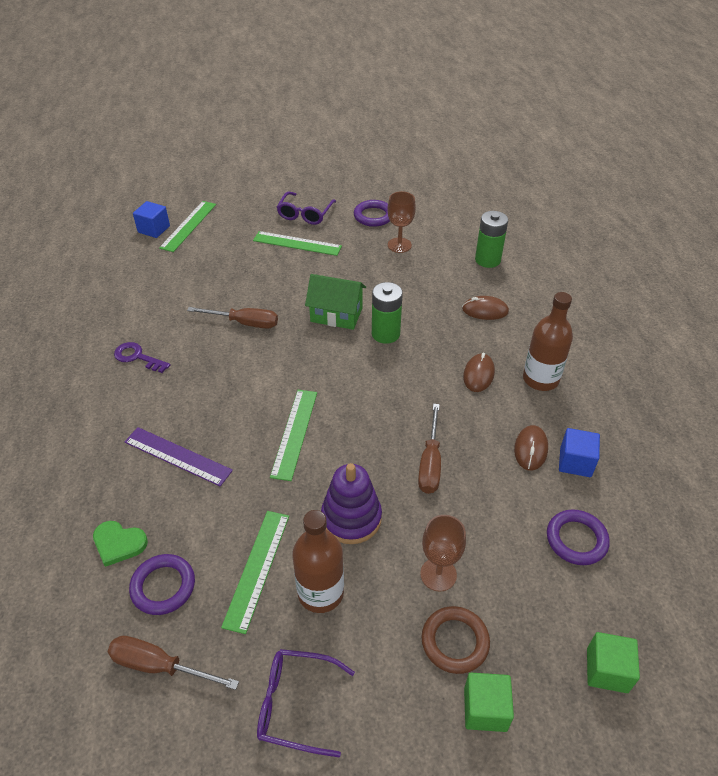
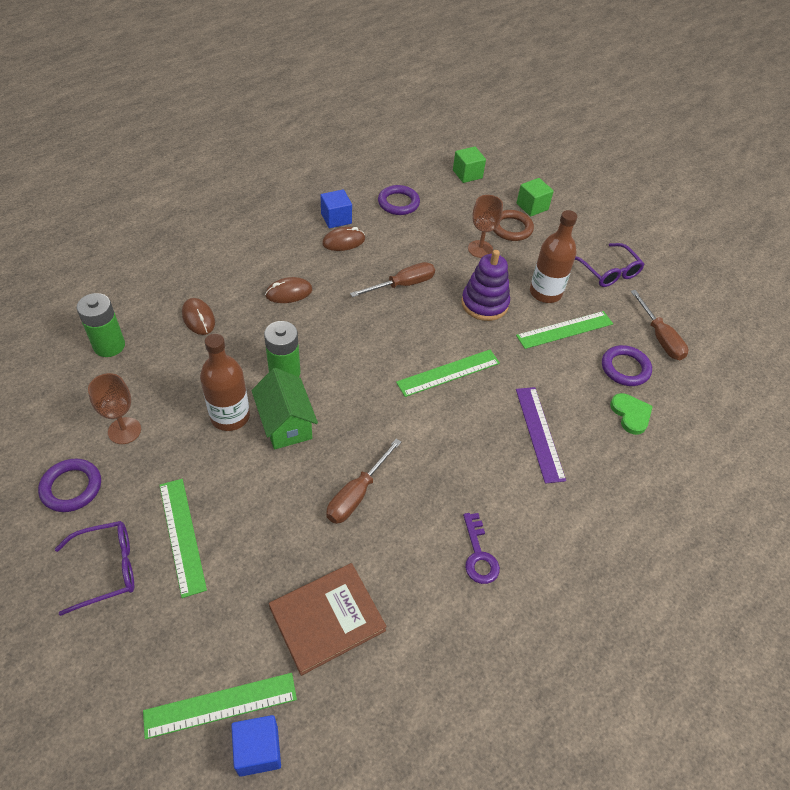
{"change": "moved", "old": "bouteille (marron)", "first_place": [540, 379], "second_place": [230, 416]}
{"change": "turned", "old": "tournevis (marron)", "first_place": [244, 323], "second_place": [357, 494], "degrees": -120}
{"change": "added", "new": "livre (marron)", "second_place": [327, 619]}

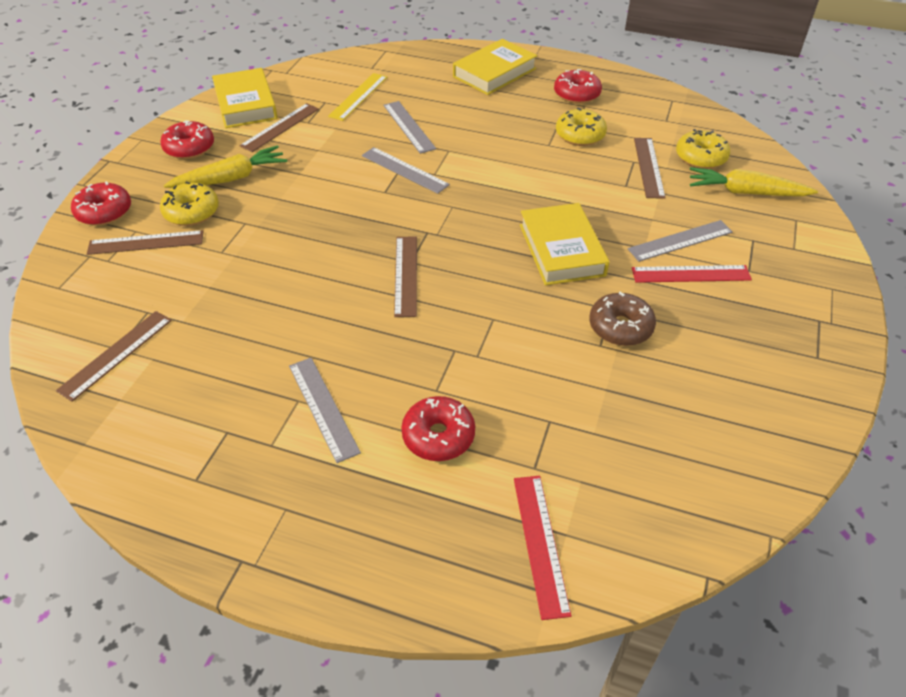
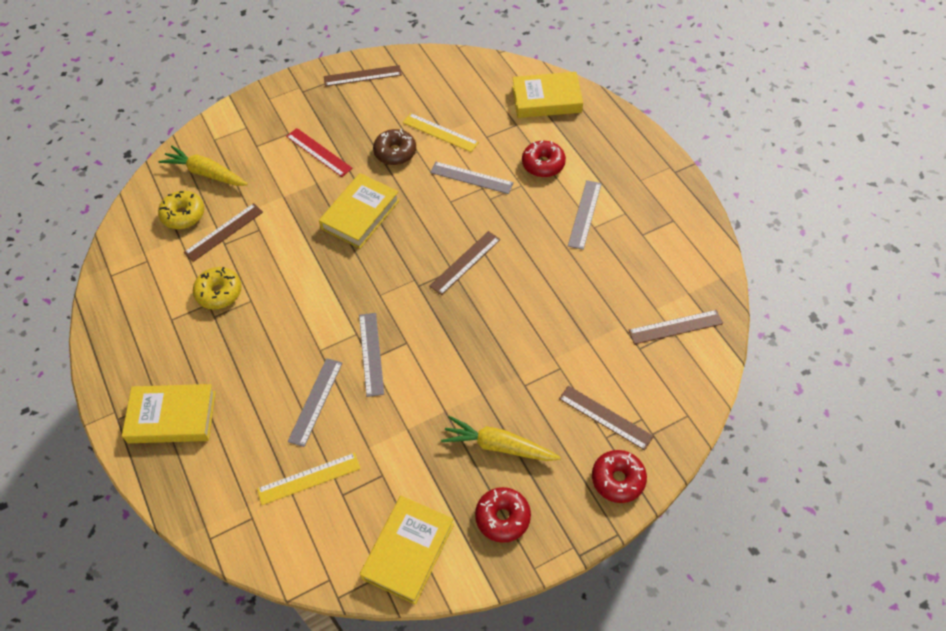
{"change": "removed", "old": "beignet (rouge)", "first_place": [576, 94]}
{"change": "moved", "old": "règle (marron)", "first_place": [280, 127], "second_place": [362, 76]}
{"change": "turned", "old": "carotte (jaune)", "first_place": [745, 192], "second_place": [206, 173], "degrees": 150}
{"change": "removed", "old": "beignet (jaune)", "first_place": [192, 212]}
{"change": "moved", "old": "règle (gris)", "first_place": [680, 241], "second_place": [471, 177]}
{"change": "replaced", "old": "règle (rouge)", "new": "livre (jaune)", "first_place": [540, 543], "second_place": [546, 99]}
{"change": "added", "new": "règle (jaune)", "second_place": [440, 132]}

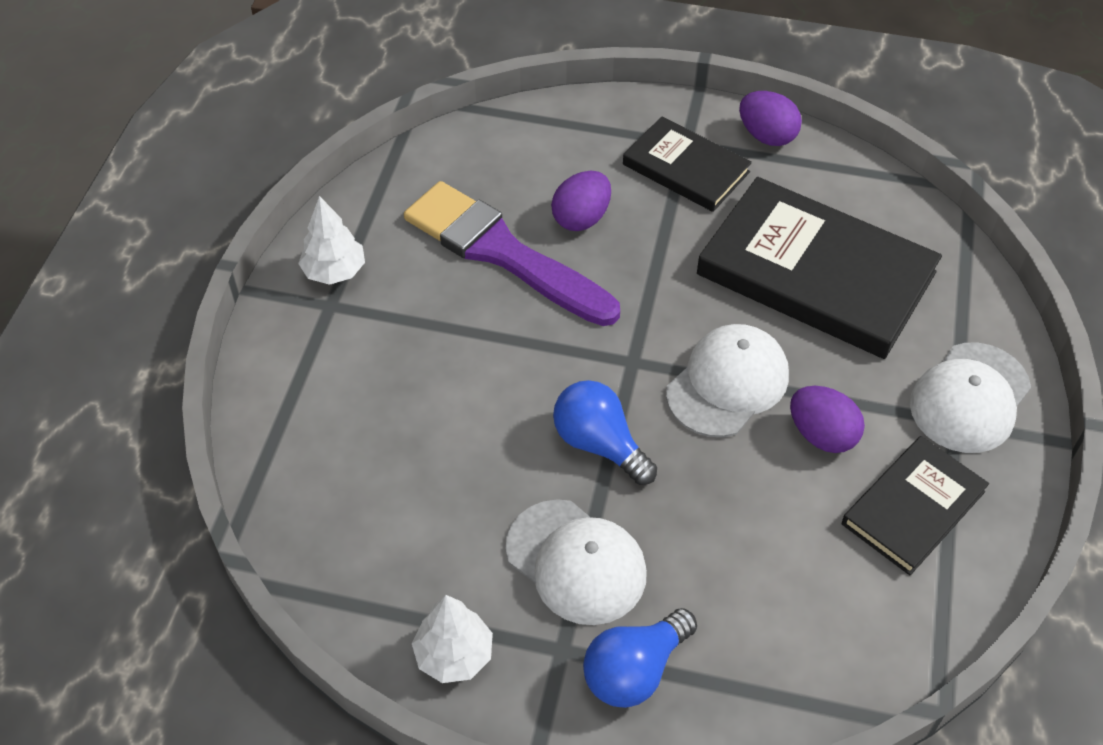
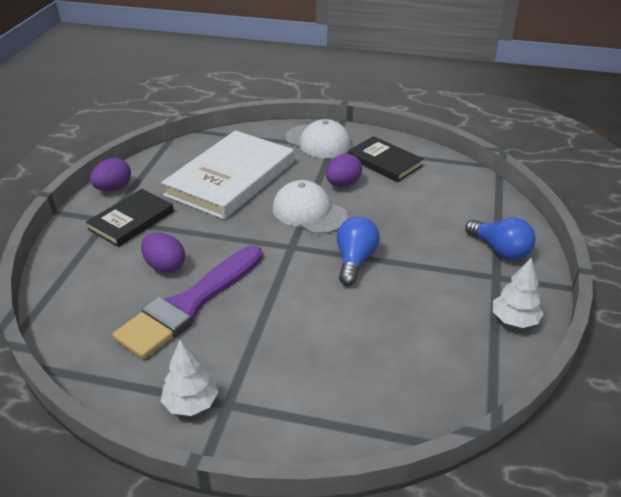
{"change": "recoloured", "old": "livre (noir)", "new": "livre (blanc)", "first_place": [816, 273], "second_place": [230, 178]}
{"change": "turned", "old": "ampoule (bleu)", "first_place": [599, 444], "second_place": [355, 261], "degrees": 150}
{"change": "removed", "old": "casquette (blanc)", "first_place": [576, 562]}

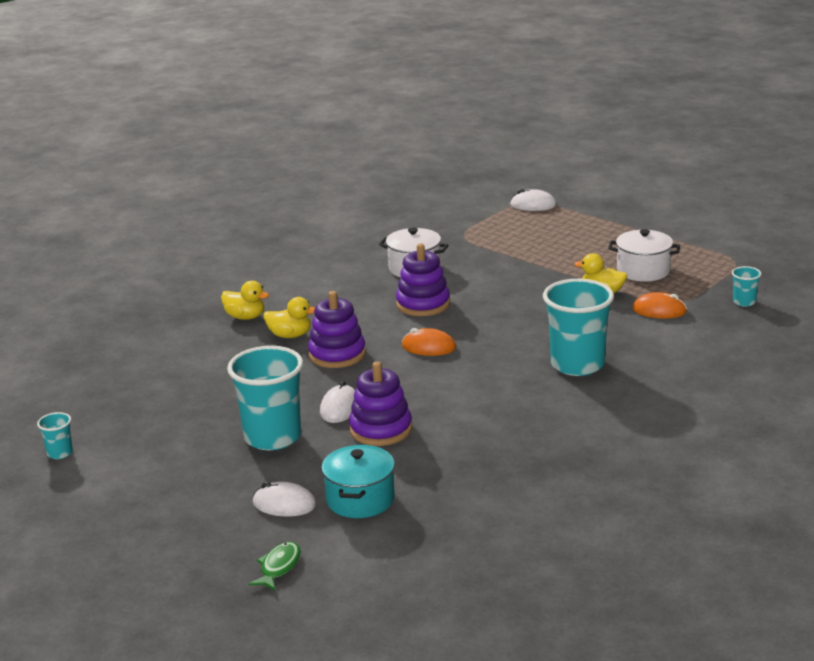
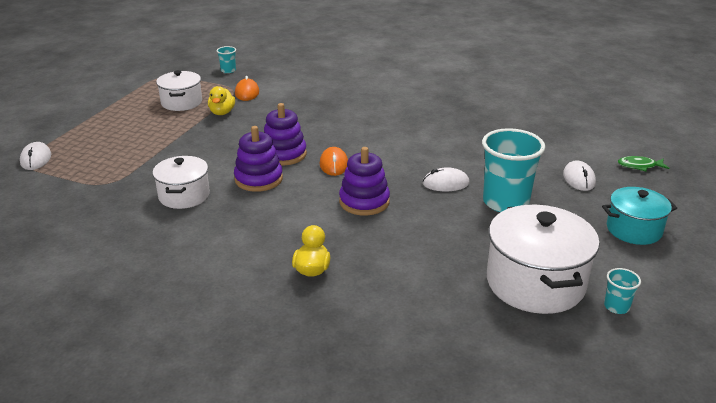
{"change": "removed", "old": "gobelet (turquoise)", "first_place": [577, 364]}
{"change": "removed", "old": "canard (jaune)", "first_place": [290, 335]}
{"change": "moved", "old": "jouet à empiler (violet)", "first_place": [381, 429], "second_place": [283, 154]}
{"change": "moved", "old": "marmite (turquoise)", "first_place": [360, 499], "second_place": [634, 229]}
{"change": "added", "new": "marmite (blanc)", "second_place": [535, 283]}

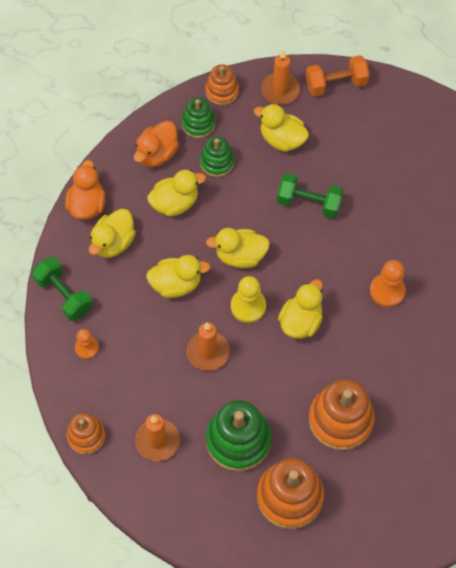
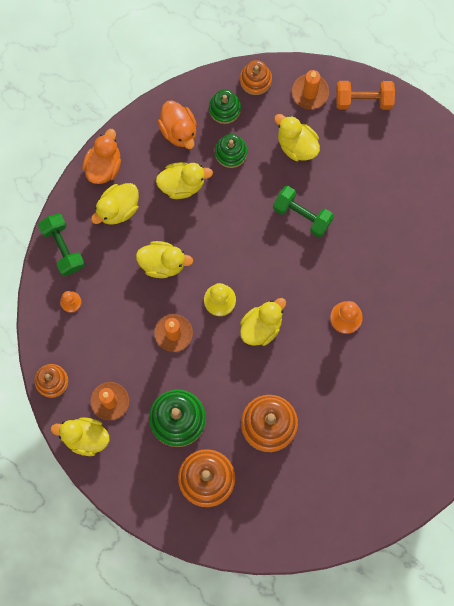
{"change": "turned", "old": "canard (orange)", "first_place": [157, 154], "second_place": [179, 130], "degrees": -75}
{"change": "moved", "old": "canard (jaune)", "first_place": [240, 256], "second_place": [85, 437]}

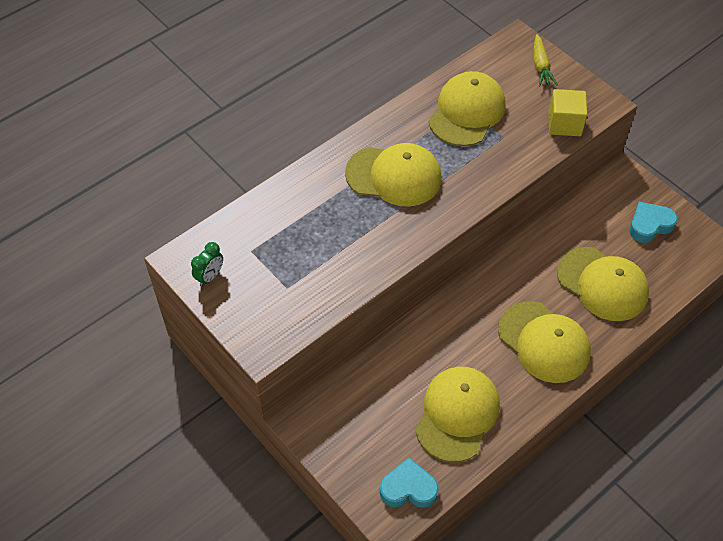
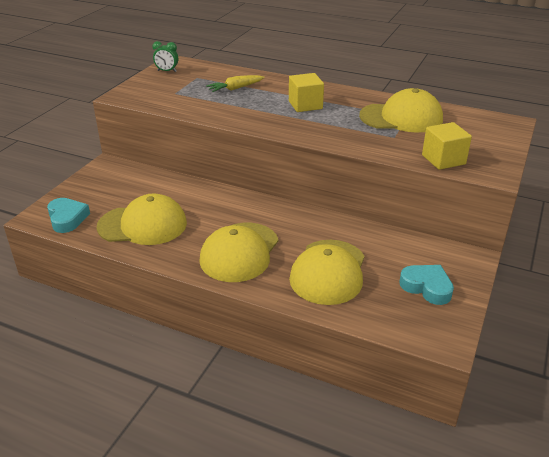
{"change": "moved", "old": "carotte (jaune)", "first_place": [540, 66], "second_place": [235, 88]}
{"change": "replaced", "old": "casquette (jaune)", "new": "cube (jaune)", "first_place": [394, 176], "second_place": [305, 105]}

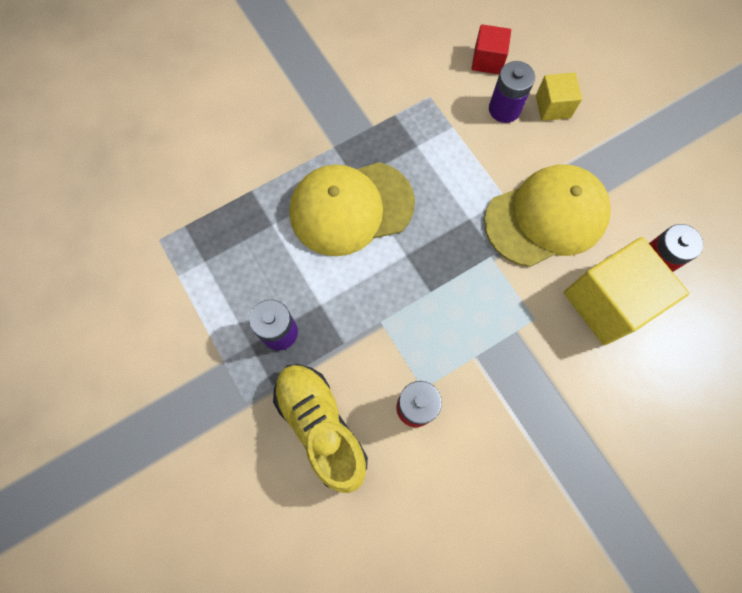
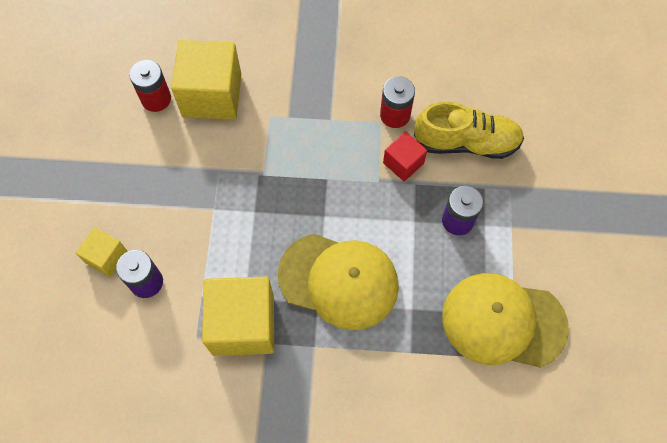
{"change": "moved", "old": "cube (rouge)", "first_place": [487, 60], "second_place": [403, 163]}
{"change": "moved", "old": "casquette (jaune)", "first_place": [546, 217], "second_place": [503, 321]}
{"change": "turned", "old": "chaussure (jaune)", "first_place": [321, 426], "second_place": [466, 142], "degrees": -90}
{"change": "added", "new": "cube (jaune)", "second_place": [243, 324]}

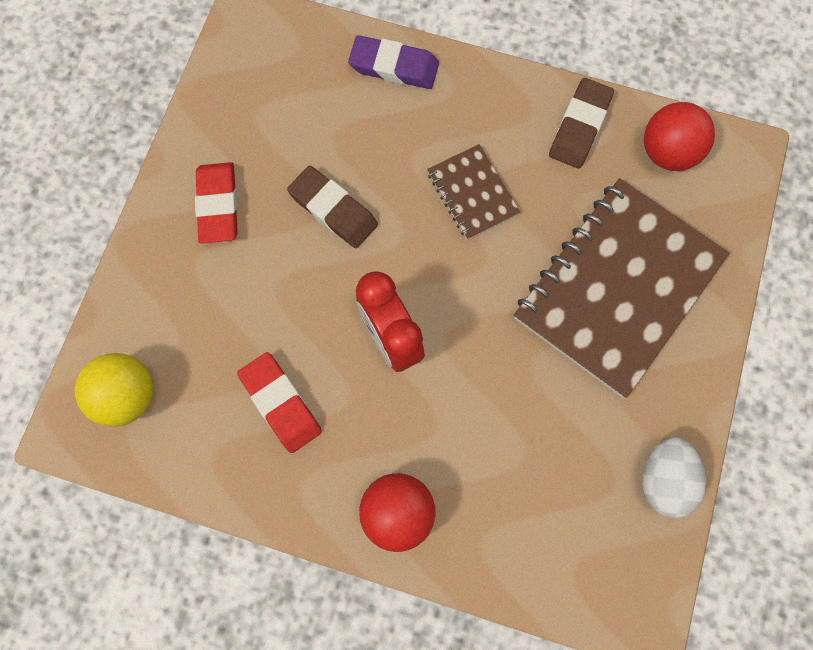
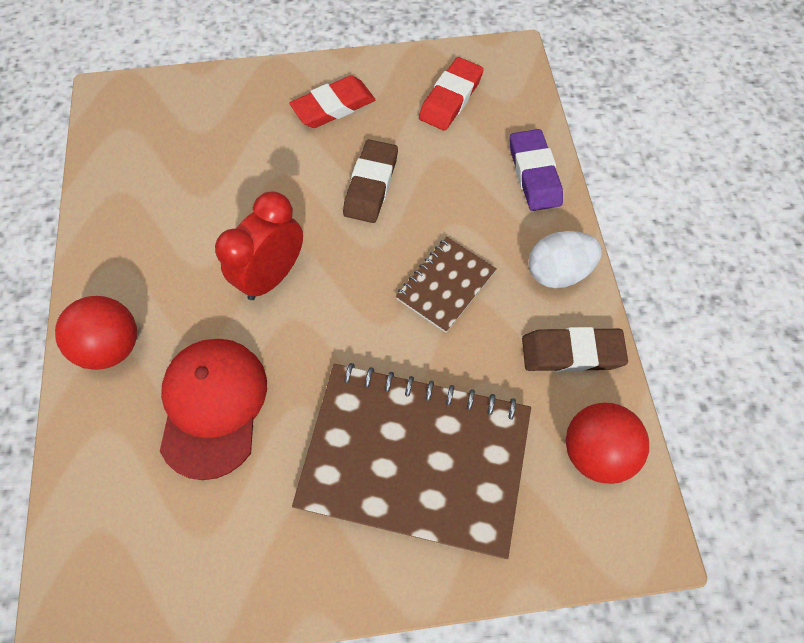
{"change": "moved", "old": "gomme (rouge)", "first_place": [280, 403], "second_place": [450, 98]}
{"change": "removed", "old": "balle (jaune)", "first_place": [128, 395]}
{"change": "moved", "old": "œuf (blanc)", "first_place": [663, 479], "second_place": [557, 272]}
{"change": "added", "new": "casquette (rouge)", "second_place": [213, 406]}

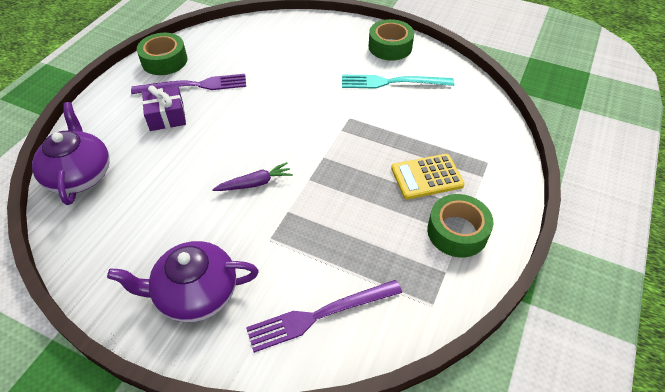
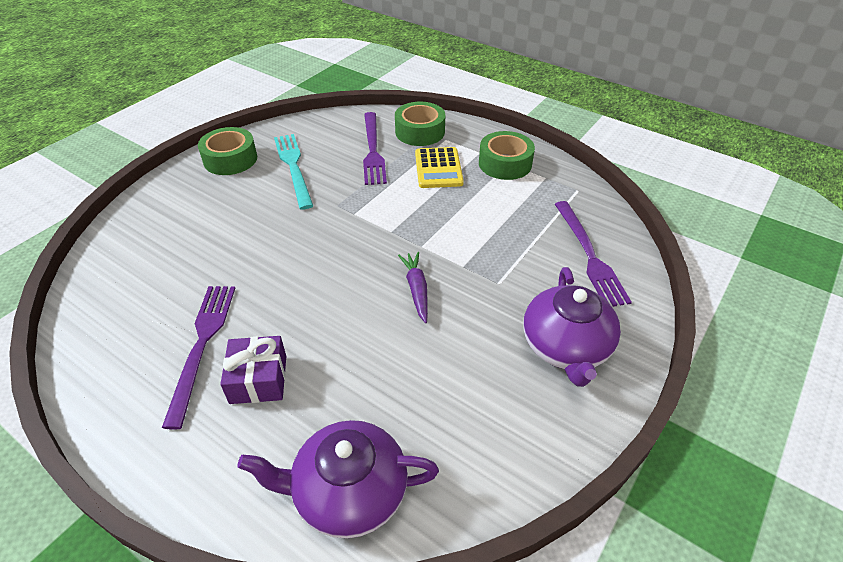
{"change": "moved", "old": "ruban adhésif (vert)", "first_place": [164, 61], "second_place": [420, 132]}
{"change": "turned", "old": "fourchette (turquoise)", "first_place": [392, 82], "second_place": [293, 167], "degrees": 150}
{"change": "added", "new": "fourchette (violet)", "second_place": [373, 150]}

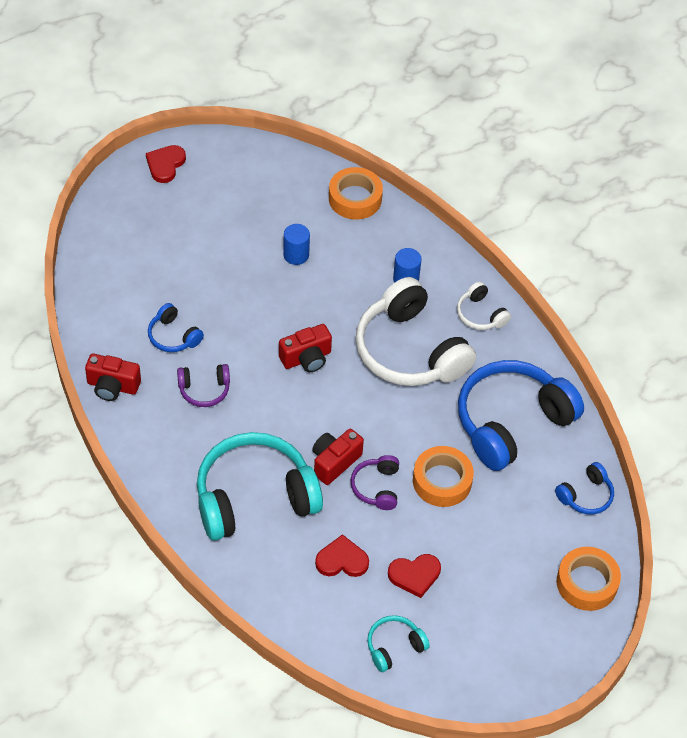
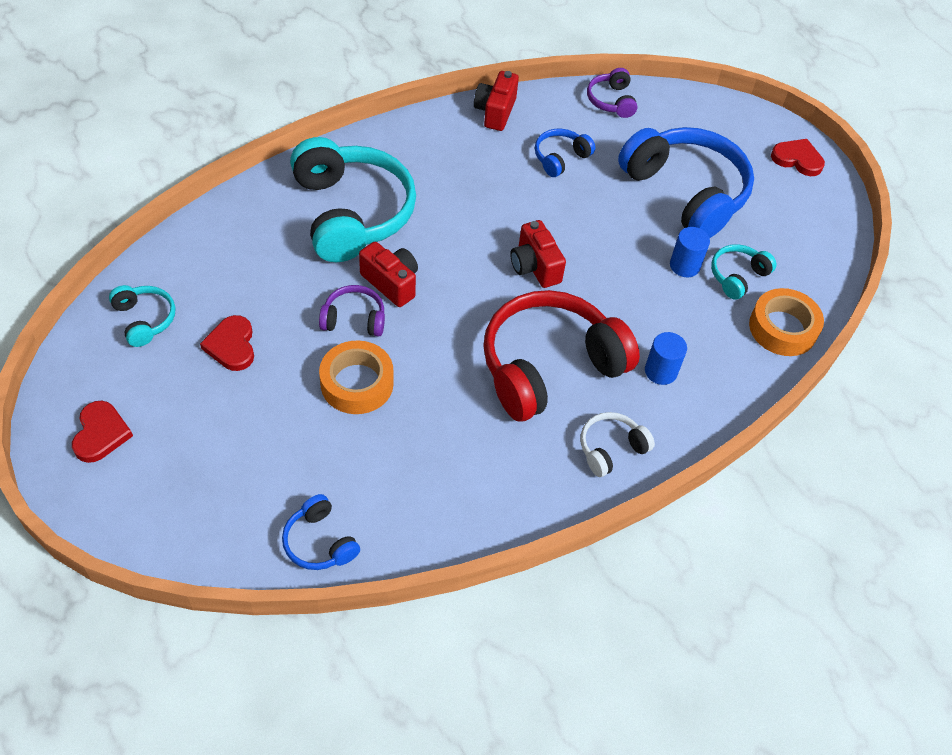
{"change": "recoloured", "old": "casque audio (blanc)", "new": "casque audio (rouge)", "first_place": [409, 351], "second_place": [549, 366]}
{"change": "moved", "old": "casque audio (bleu)", "first_place": [511, 422], "second_place": [686, 192]}
{"change": "moved", "old": "casque audio (violet)", "first_place": [204, 390], "second_place": [611, 101]}
{"change": "moved", "old": "cœur (rouge)", "first_place": [342, 560], "second_place": [101, 434]}
{"change": "removed", "old": "ruban adhésif (orange)", "first_place": [587, 583]}
{"change": "added", "new": "casque audio (turquoise)", "second_place": [737, 276]}

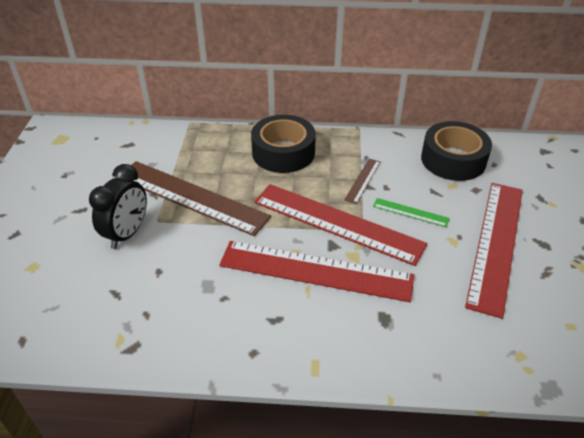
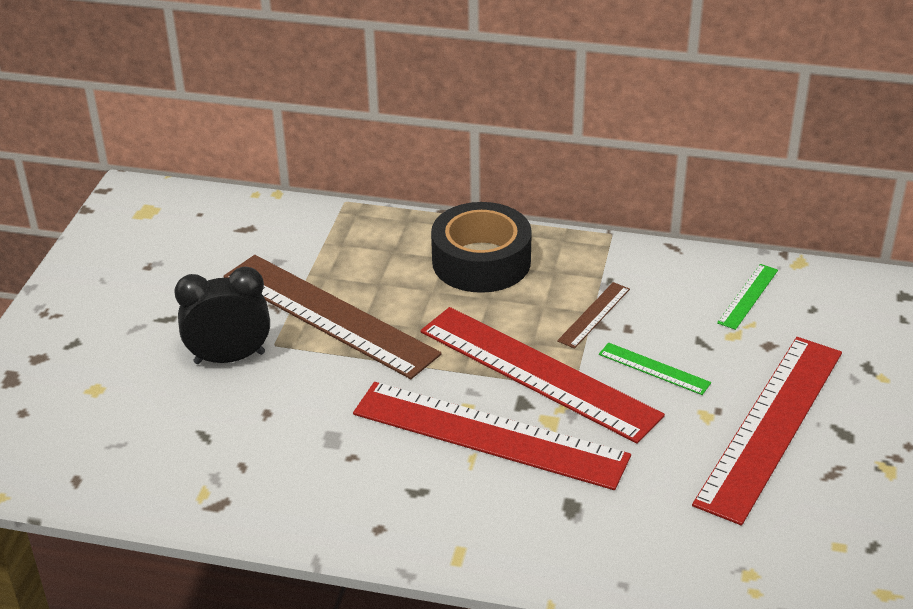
{"change": "replaced", "old": "ruban adhésif (noir)", "new": "règle (vert)", "first_place": [453, 160], "second_place": [748, 296]}
{"change": "turned", "old": "réveil (noir)", "first_place": [127, 233], "second_place": [229, 358], "degrees": -135}

